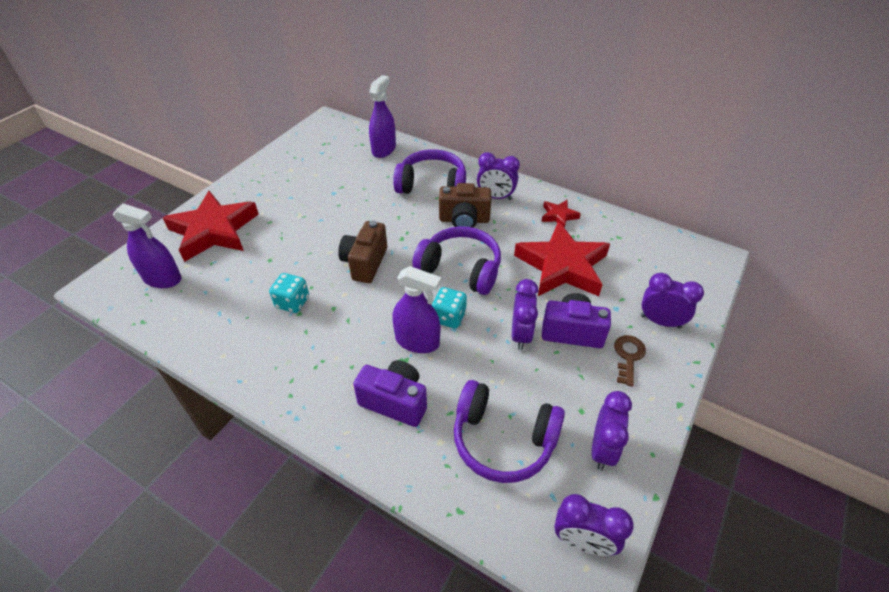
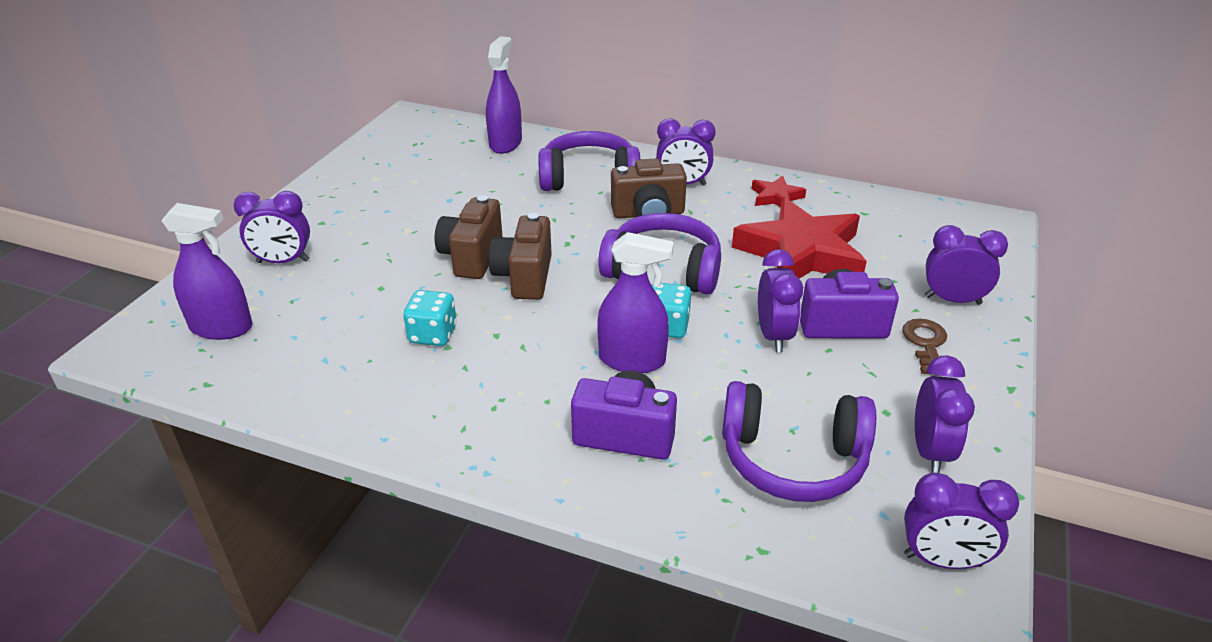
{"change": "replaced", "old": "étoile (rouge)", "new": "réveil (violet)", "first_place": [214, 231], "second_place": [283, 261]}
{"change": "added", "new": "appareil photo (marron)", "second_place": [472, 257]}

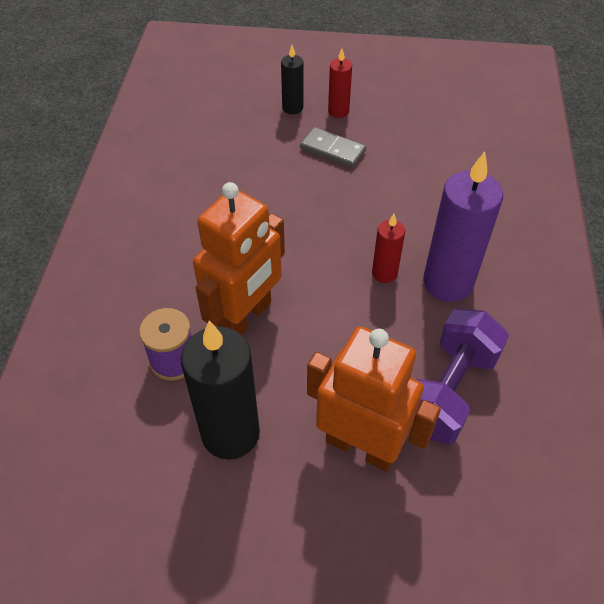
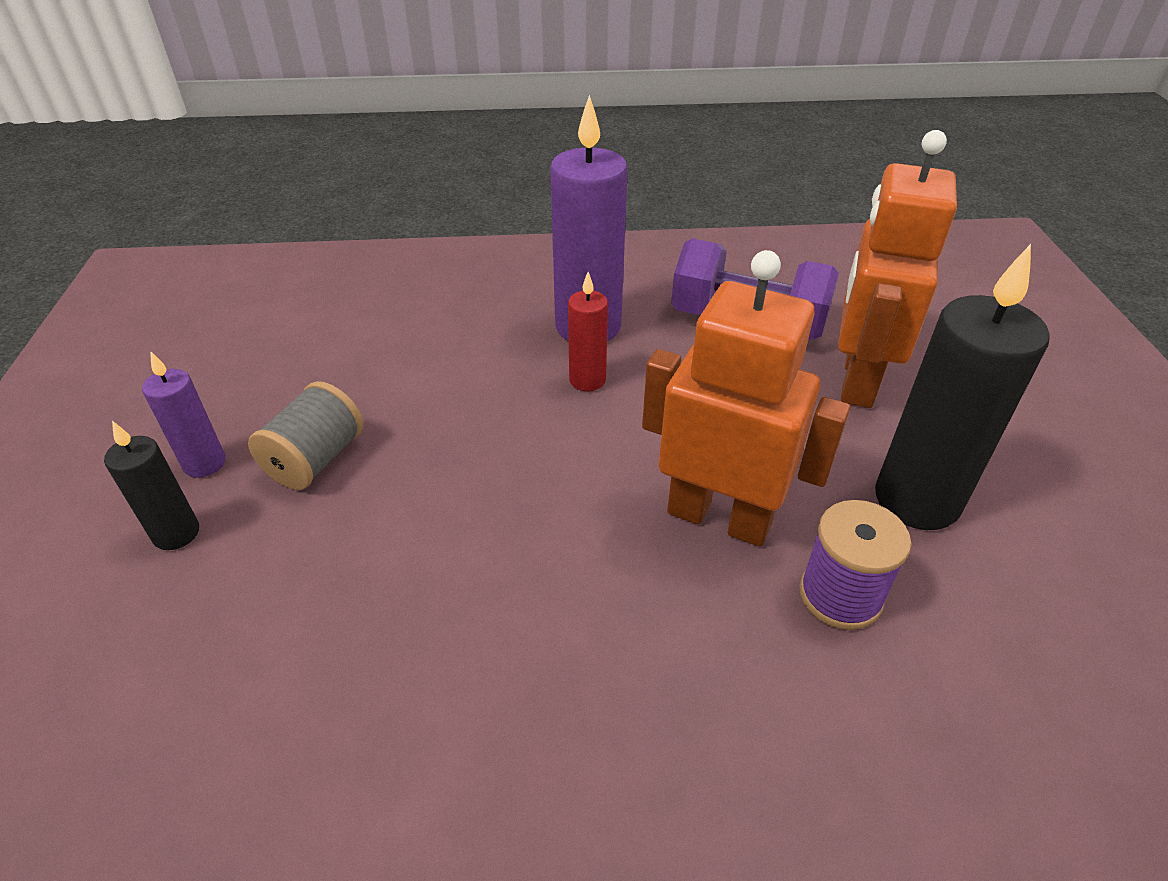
{"change": "recoloured", "old": "bougie (rouge)", "new": "bougie (violet)", "first_place": [338, 111], "second_place": [204, 463]}
{"change": "replaced", "old": "domino (gris)", "new": "bobine (gris)", "first_place": [333, 150], "second_place": [316, 459]}

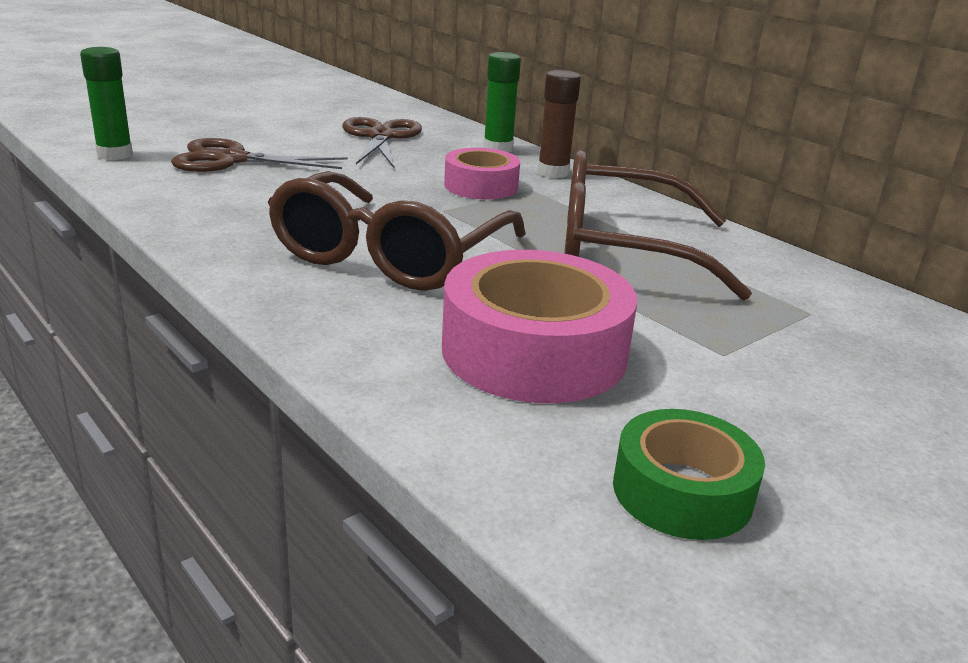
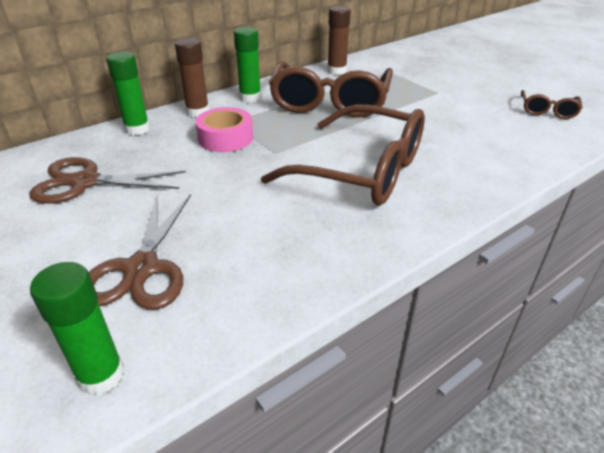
{"change": "removed", "old": "ruban adhésif (rose)", "first_place": [534, 351]}
{"change": "replaced", "old": "ruban adhésif (vert)", "new": "lunettes (marron)", "first_place": [682, 491], "second_place": [547, 111]}
{"change": "added", "new": "bâton de colle (marron)", "second_place": [337, 71]}
{"change": "added", "new": "bâton de colle (vert)", "second_place": [250, 98]}

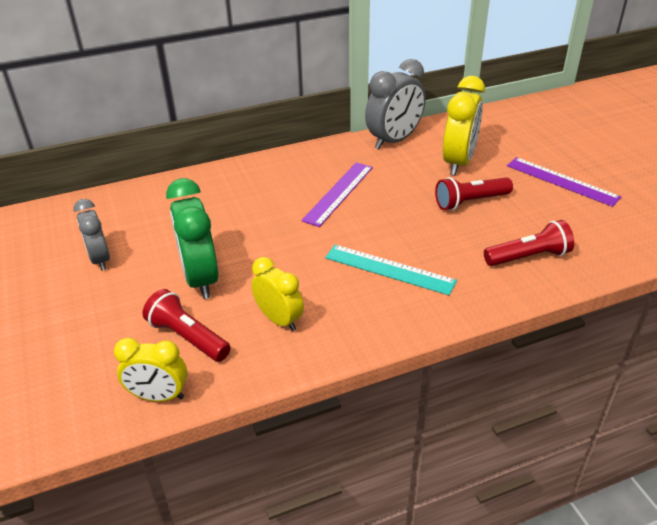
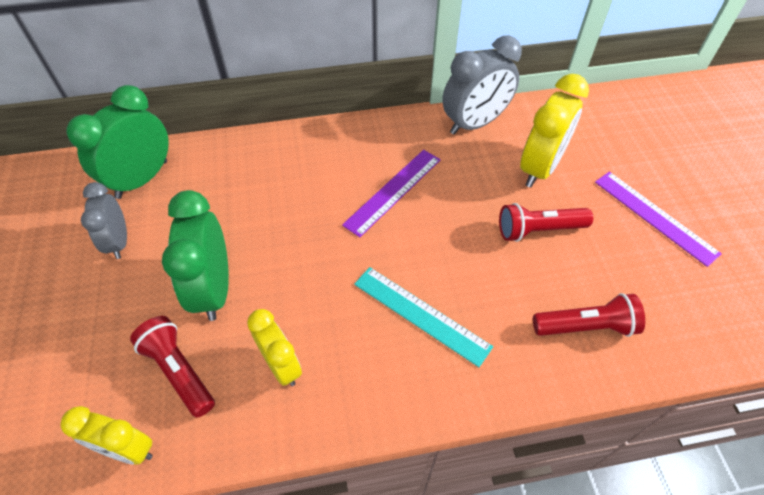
{"change": "added", "new": "réveil (vert)", "second_place": [142, 179]}

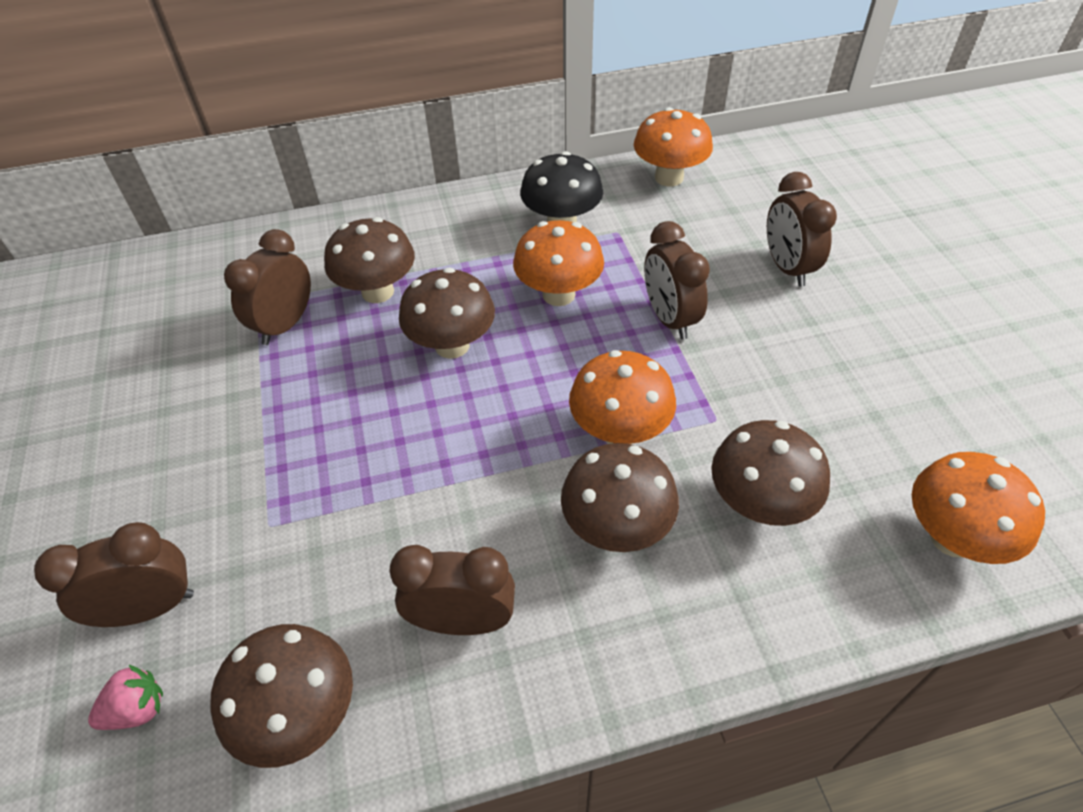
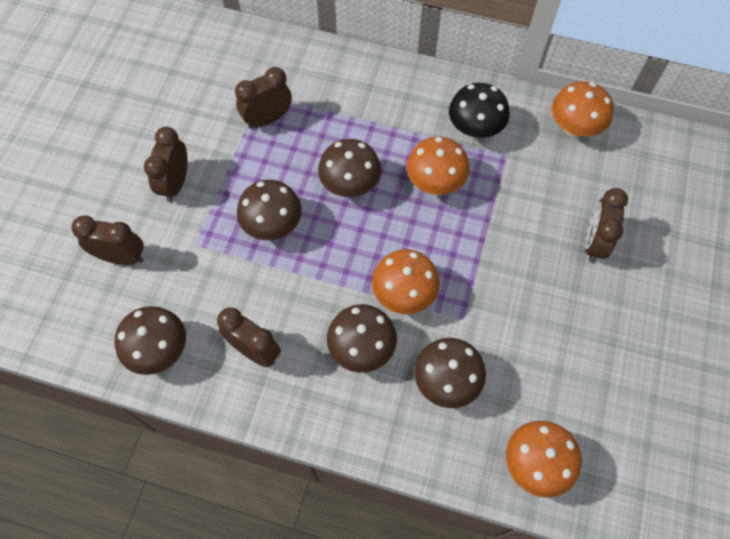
{"change": "moved", "old": "champignon (marron)", "first_place": [378, 292], "second_place": [272, 225]}
{"change": "moved", "old": "réveil (marron)", "first_place": [669, 319], "second_place": [176, 183]}
{"change": "removed", "old": "fraise (rose)", "first_place": [137, 709]}

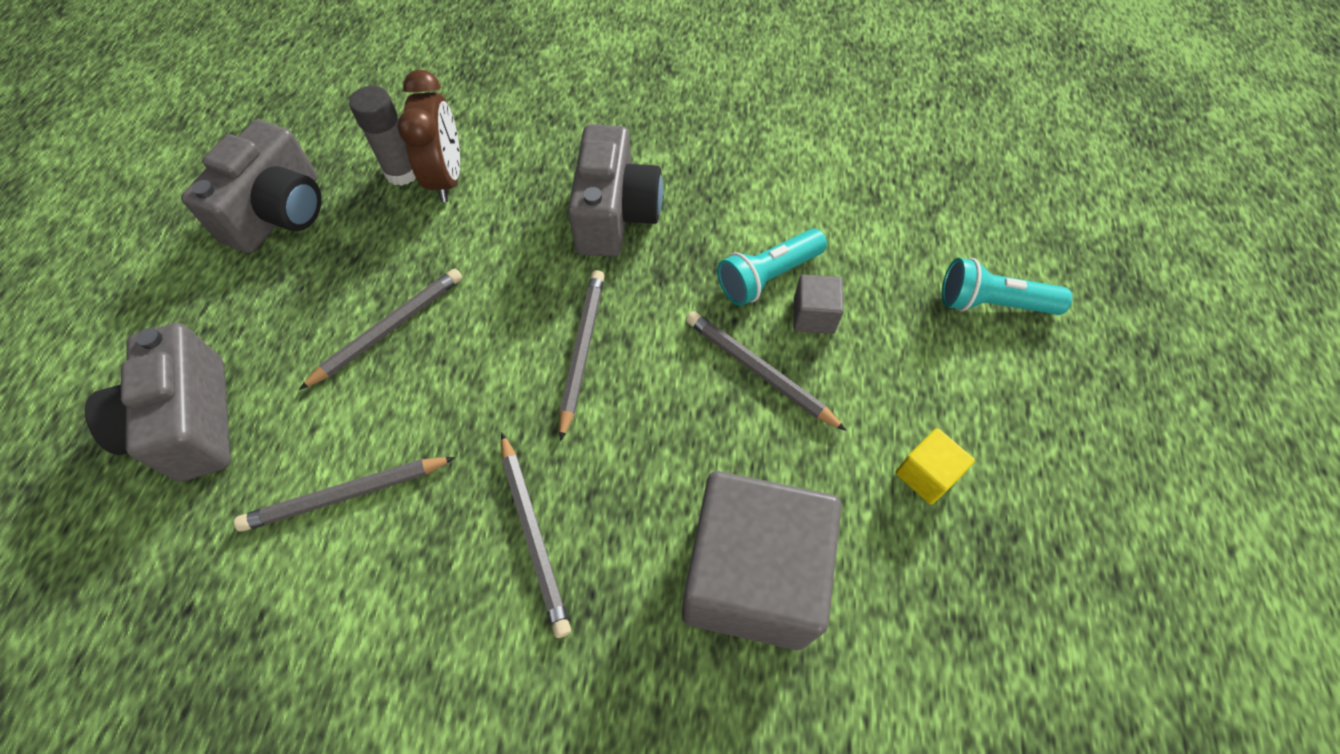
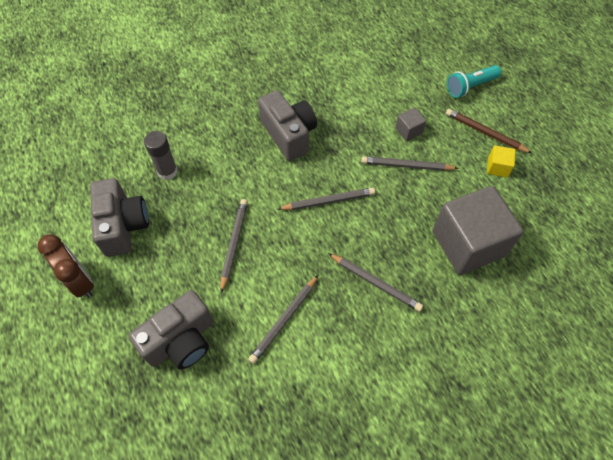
{"change": "moved", "old": "réveil (marron)", "first_place": [447, 178], "second_place": [81, 281]}
{"change": "removed", "old": "lampe de poche (turquoise)", "first_place": [768, 276]}
{"change": "turned", "old": "crayon (gris)", "first_place": [582, 351], "second_place": [328, 201], "degrees": 105}
{"change": "turned", "old": "appareil photo (gris)", "first_place": [190, 423], "second_place": [181, 340], "degrees": -75}
{"change": "added", "new": "crayon (marron)", "second_place": [485, 133]}

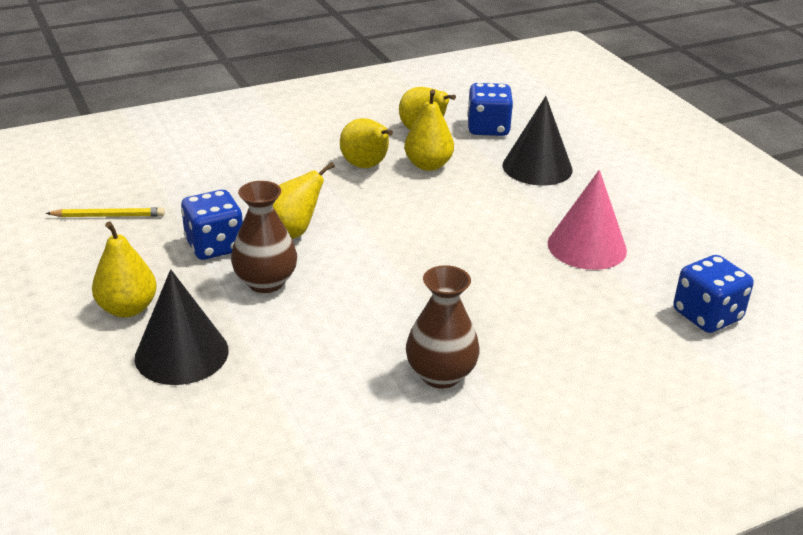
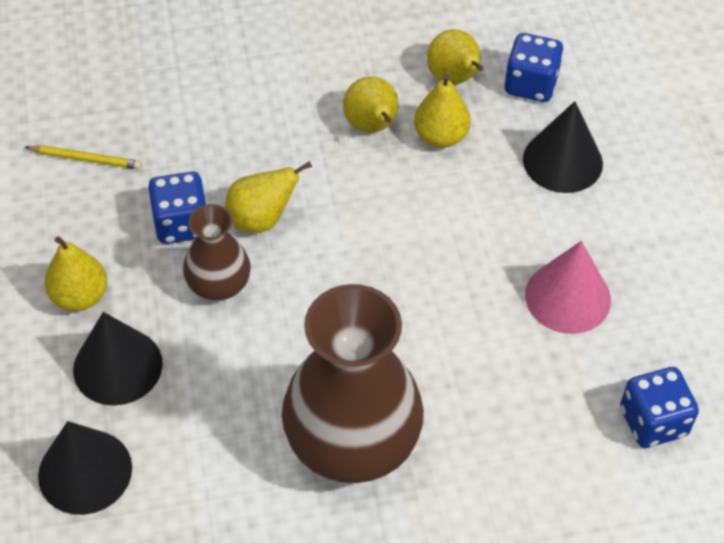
{"change": "resized", "old": "vase (marron)", "first_place": [441, 375], "second_place": [352, 444], "factor": 1.92}
{"change": "added", "new": "cône (noir)", "second_place": [85, 471]}

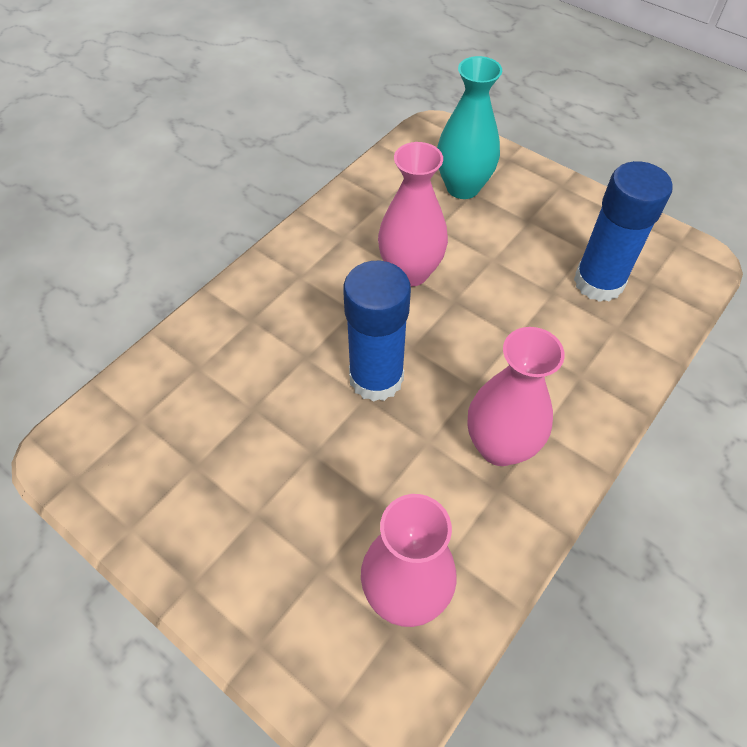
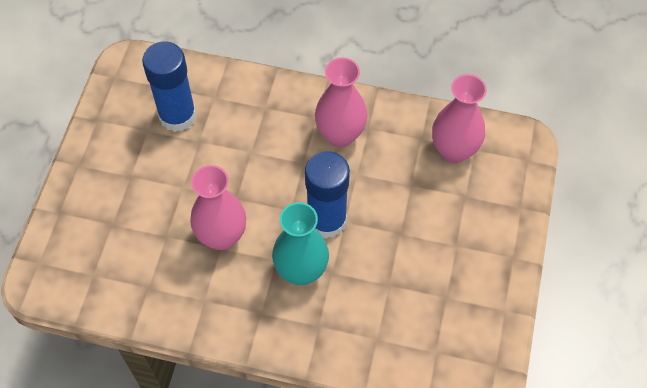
{"change": "moved", "old": "vase (turquoise)", "first_place": [463, 187], "second_place": [301, 271]}

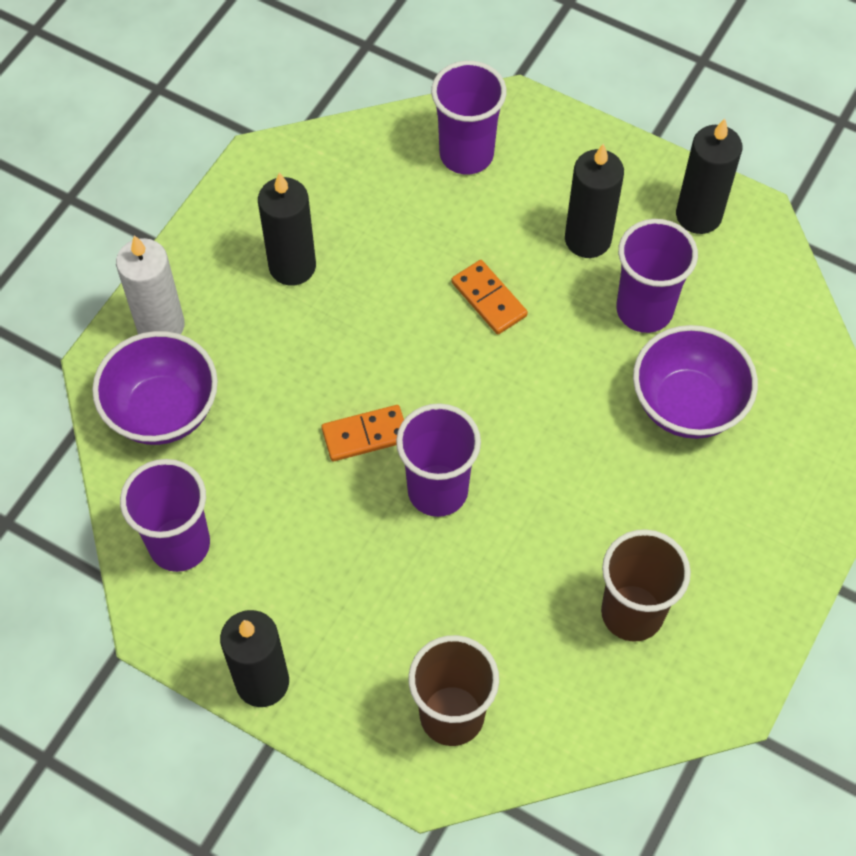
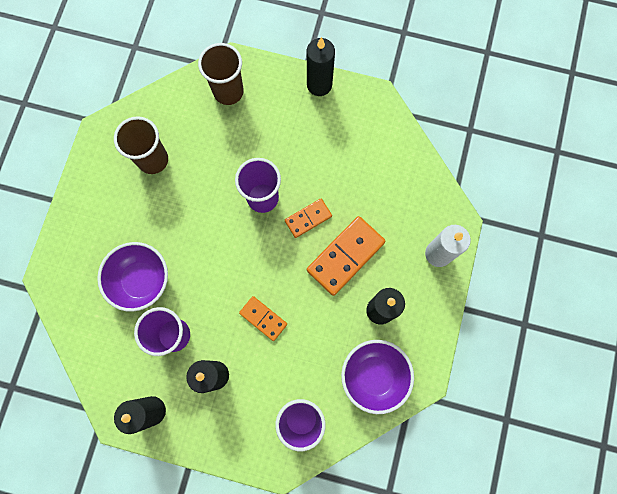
{"change": "moved", "old": "bol (violet)", "first_place": [163, 411], "second_place": [374, 375]}
{"change": "removed", "old": "gobelet (violet)", "first_place": [179, 544]}
{"change": "added", "new": "domino (orange)", "second_place": [345, 256]}

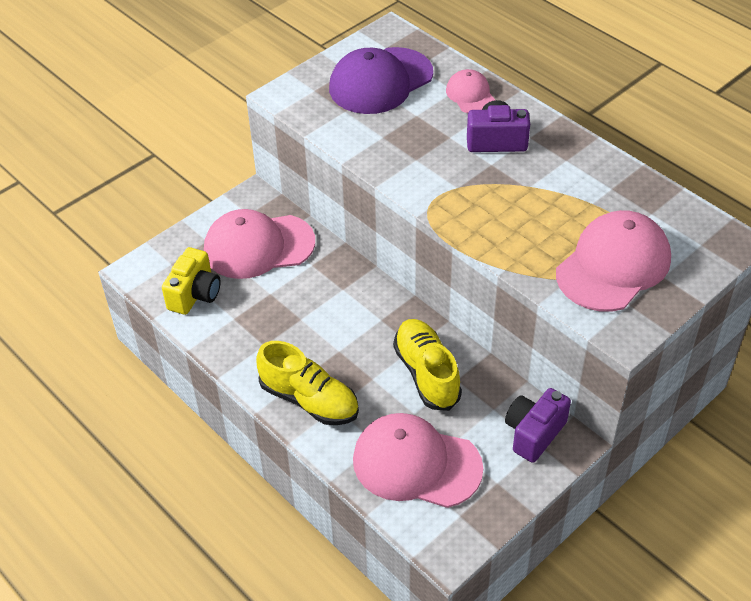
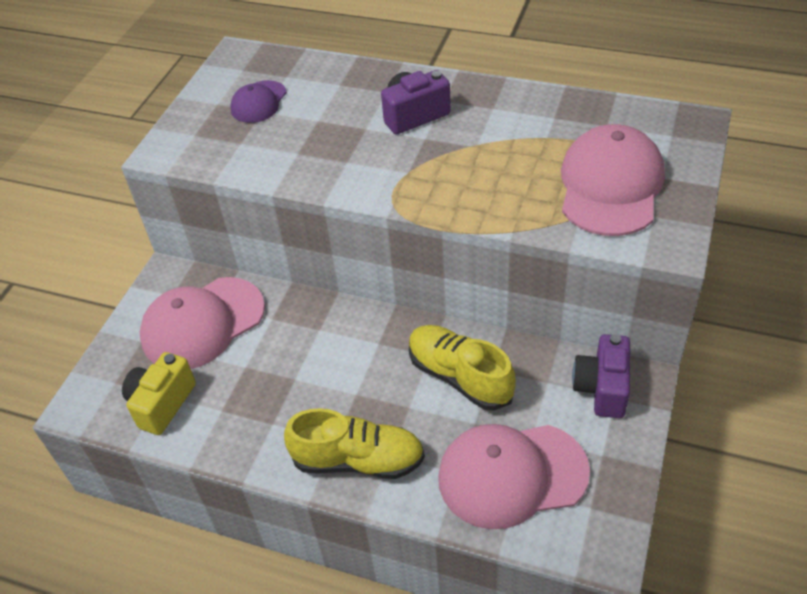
{"change": "resized", "old": "casquette (violet)", "first_place": [380, 81], "second_place": [258, 102], "factor": 0.54}
{"change": "removed", "old": "casquette (rose)", "first_place": [470, 95]}
{"change": "turned", "old": "appareil photo (jaune)", "first_place": [195, 294], "second_place": [162, 404], "degrees": -150}

